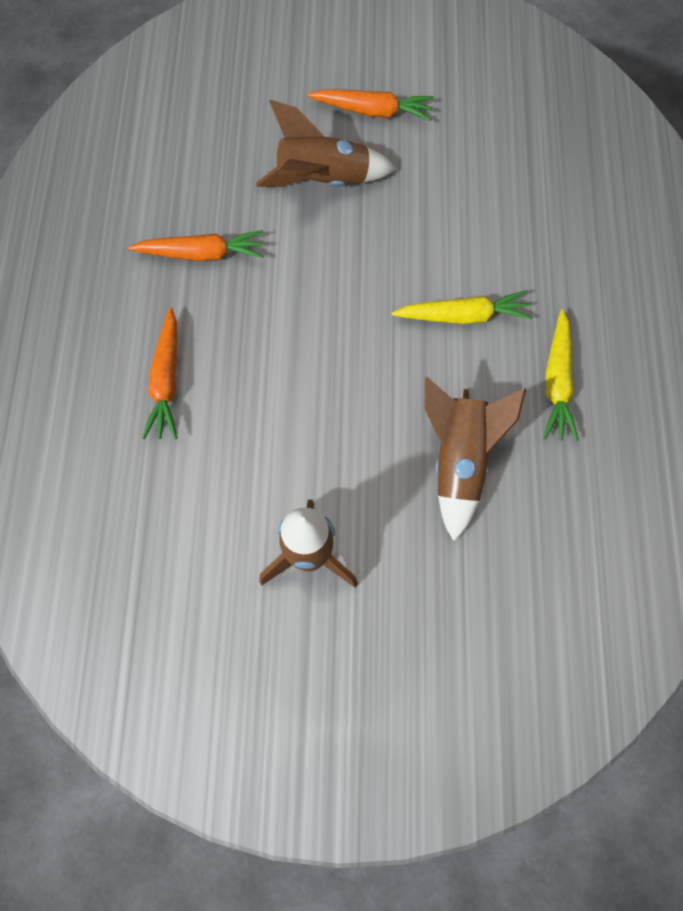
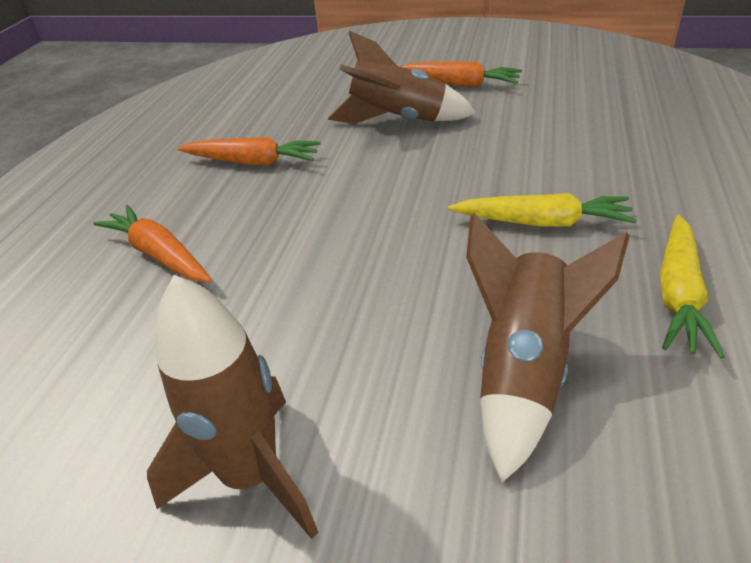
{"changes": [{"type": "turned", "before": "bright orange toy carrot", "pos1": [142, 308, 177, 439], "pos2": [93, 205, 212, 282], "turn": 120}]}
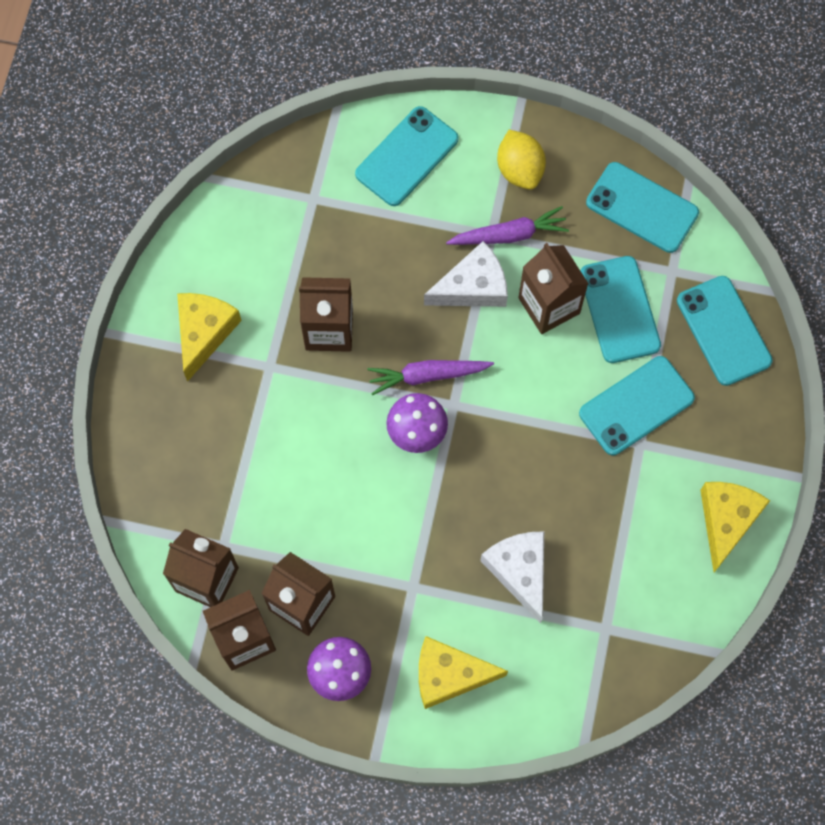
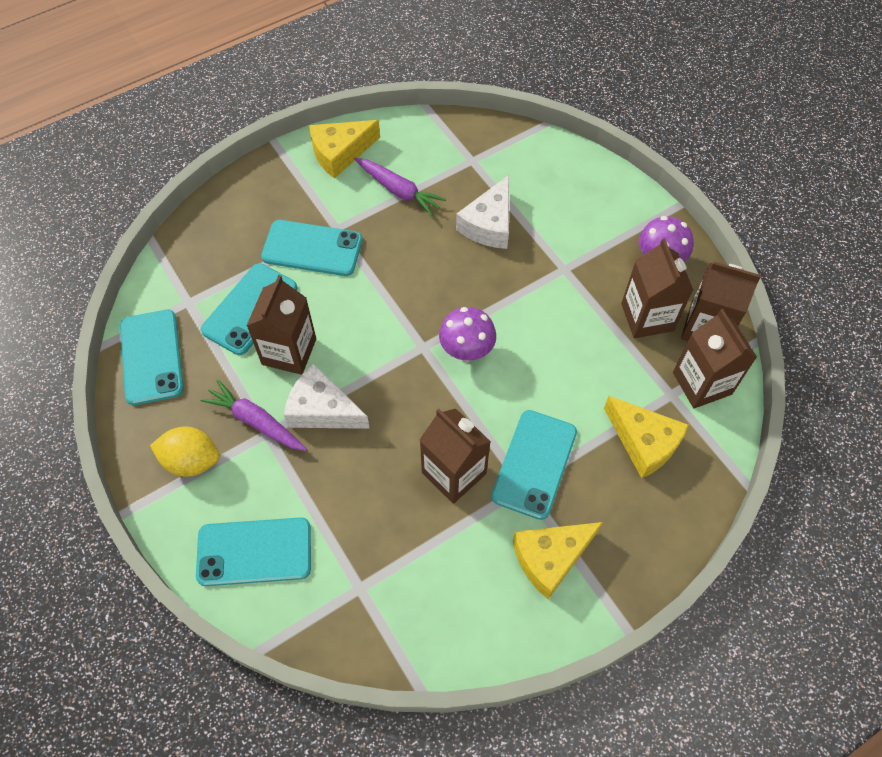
{"changes": [{"type": "turned", "before": "bright yellow lemon", "pos1": [497, 130, 546, 190], "pos2": [150, 426, 220, 477], "turn": 75}, {"type": "moved", "before": "violet toy carrot", "pos1": [367, 360, 494, 395], "pos2": [354, 158, 446, 216]}, {"type": "moved", "before": "aqua smartphone", "pos1": [677, 276, 773, 386], "pos2": [491, 410, 577, 520]}, {"type": "moved", "before": "bright yellow piece of cheese", "pos1": [419, 636, 508, 709], "pos2": [604, 396, 689, 478]}]}
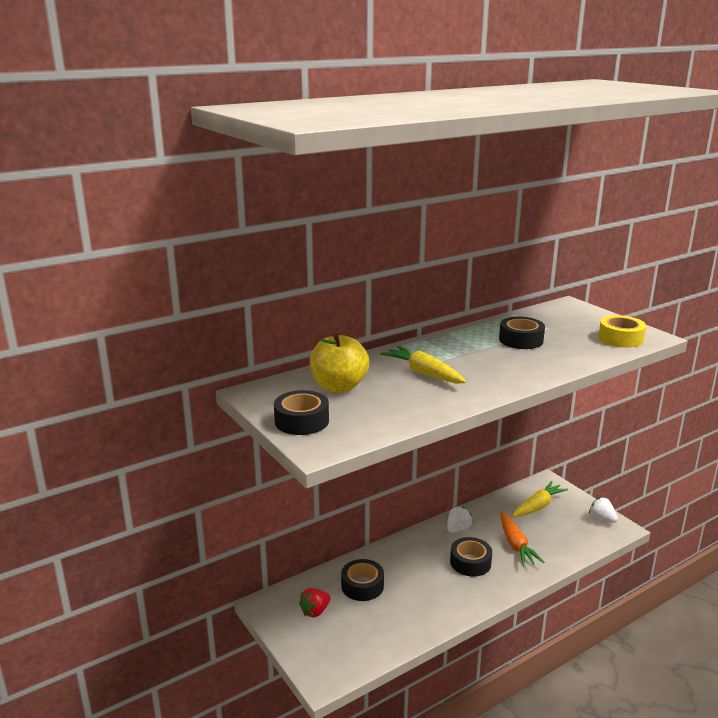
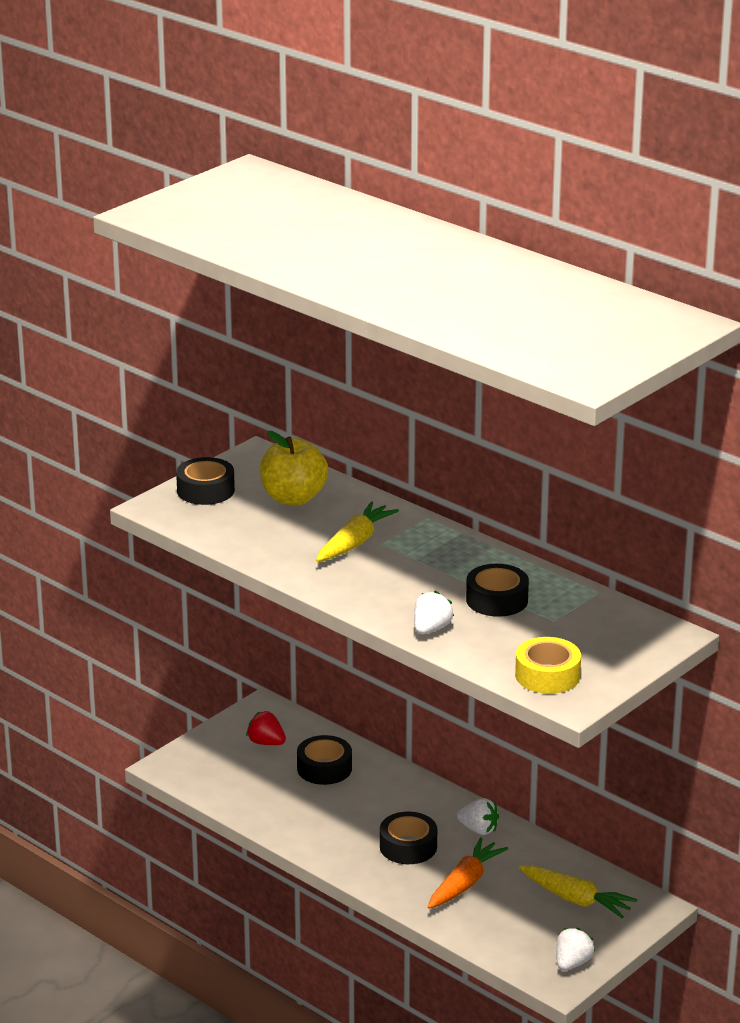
{"changes": [{"type": "added", "after": "pure white toy strawberry", "pos2": [414, 591, 454, 635]}, {"type": "turned", "before": "bright orange toy carrot", "pos1": [501, 512, 544, 566], "pos2": [428, 837, 508, 909], "turn": 150}]}
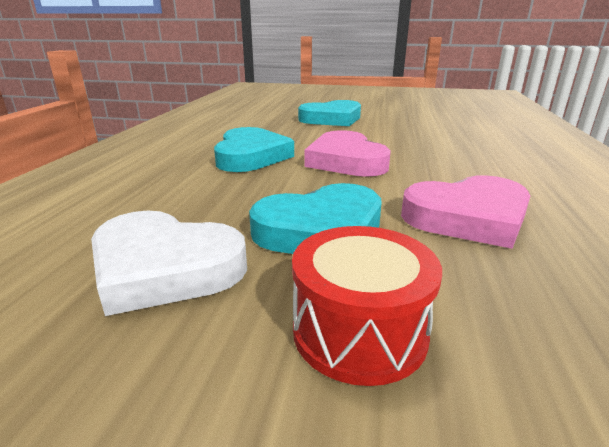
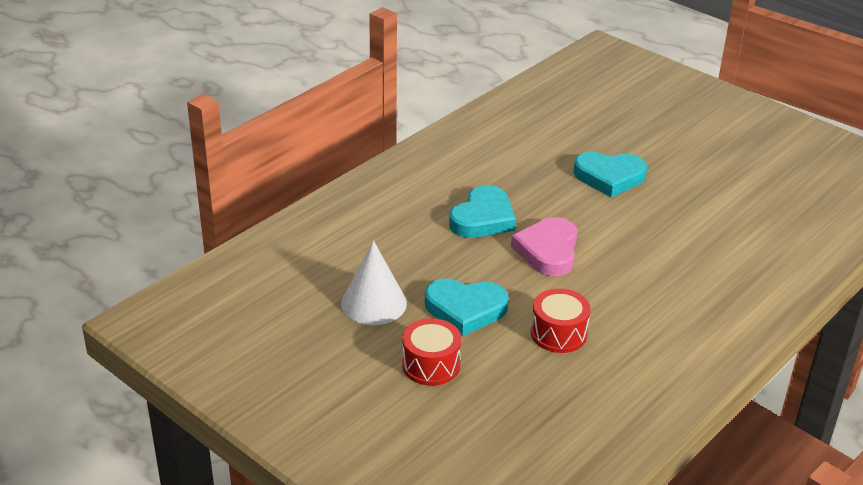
{"changes": [{"type": "replaced", "before": "pure white heart", "after": "pure white solid cone", "pos1": [91, 210, 247, 316], "pos2": [341, 240, 407, 325]}, {"type": "replaced", "before": "pink heart", "after": "crimson toy drum", "pos1": [401, 175, 530, 249], "pos2": [531, 288, 591, 353]}]}
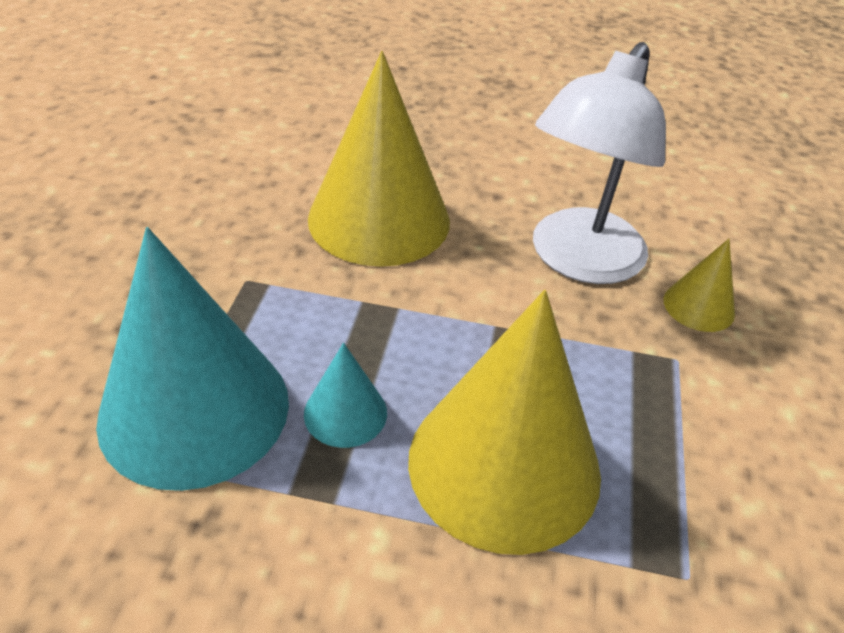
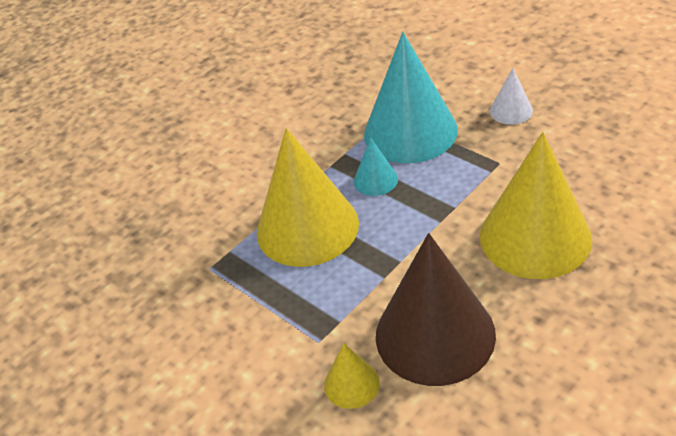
{"changes": [{"type": "replaced", "before": "pure white lamp", "after": "brown solid cone", "pos1": [533, 42, 666, 284], "pos2": [376, 233, 496, 386]}, {"type": "added", "after": "pure white solid cone", "pos2": [490, 68, 533, 125]}]}
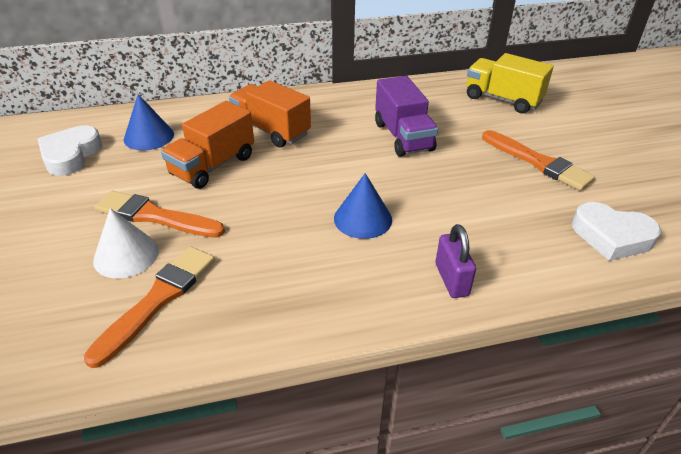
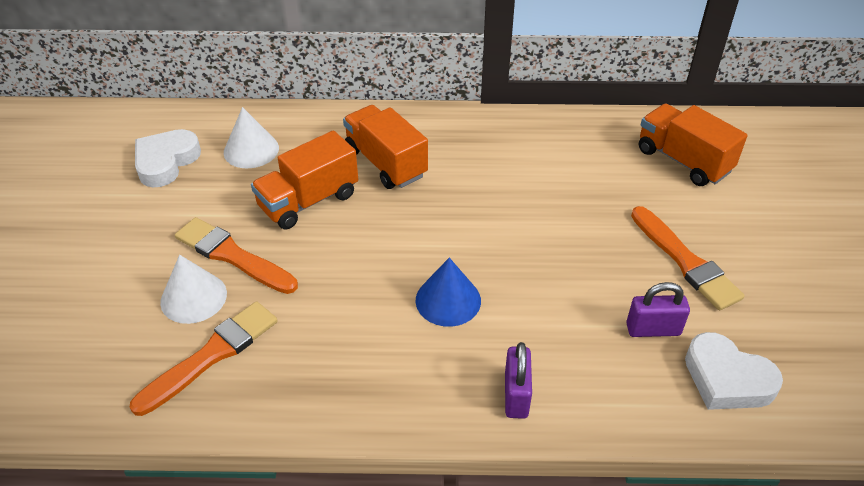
{"changes": [{"type": "recoloured", "before": "royal blue solid cone", "after": "pure white solid cone", "pos1": [124, 94, 174, 151], "pos2": [224, 107, 279, 168]}, {"type": "added", "after": "violet padlock", "pos2": [626, 282, 690, 337]}, {"type": "recoloured", "before": "bright yellow truck", "after": "bright orange truck", "pos1": [467, 53, 553, 113], "pos2": [639, 104, 747, 186]}, {"type": "removed", "before": "violet truck", "pos1": [375, 76, 438, 157]}]}
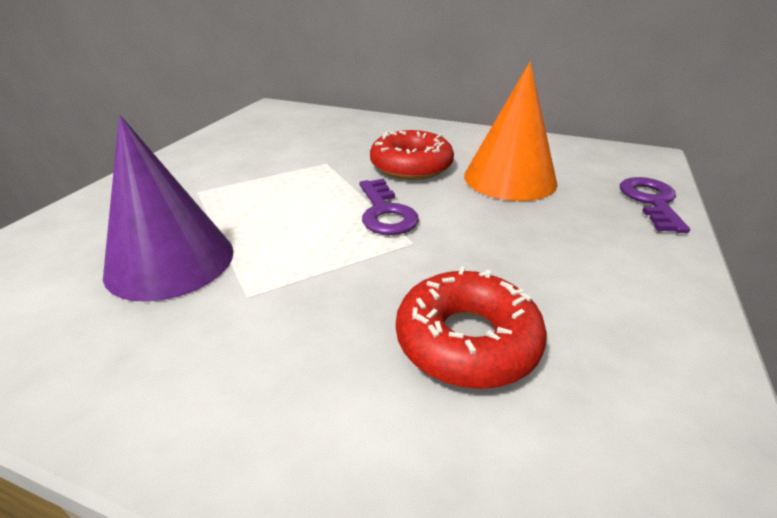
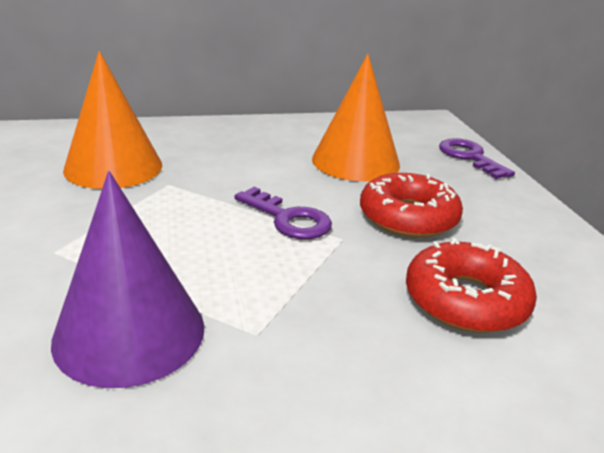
{"changes": [{"type": "added", "after": "bright orange solid cone", "pos2": [63, 51, 162, 189]}, {"type": "moved", "before": "crimson donut", "pos1": [370, 130, 454, 180], "pos2": [360, 173, 463, 238]}]}
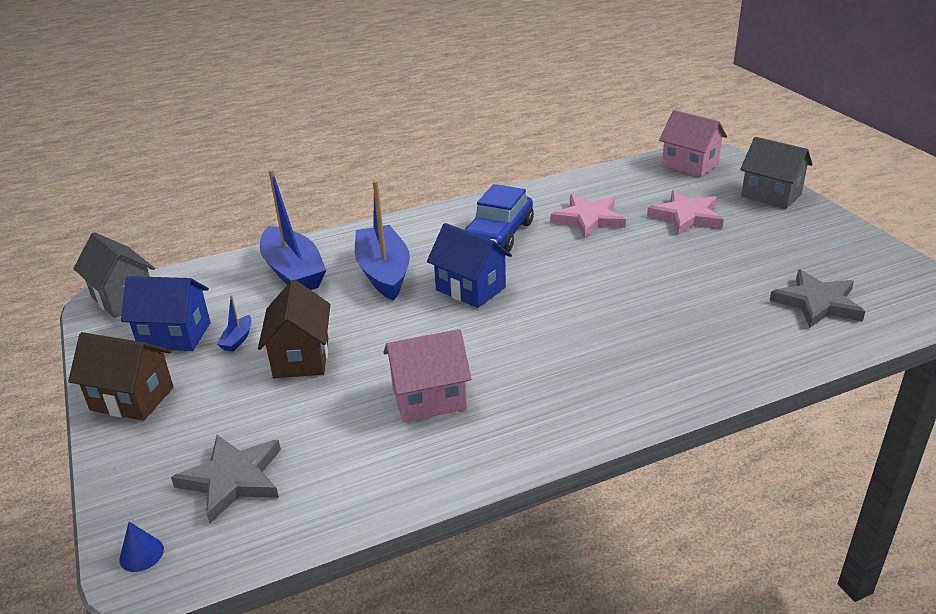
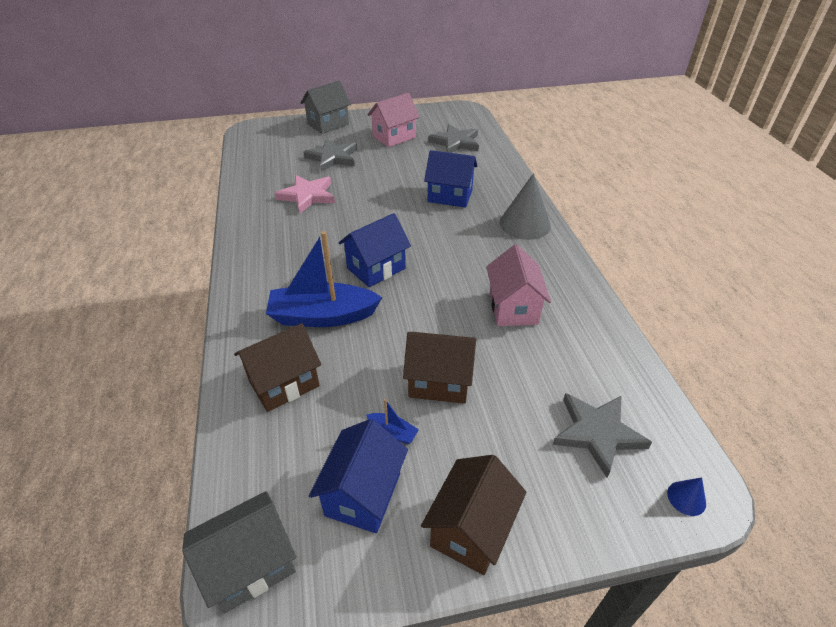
{"changes": [{"type": "replaced", "before": "royal blue toy boat", "after": "brown house", "pos1": [260, 169, 326, 290], "pos2": [234, 323, 321, 412]}, {"type": "recoloured", "before": "pink star shape", "after": "ash-grey star shape", "pos1": [647, 190, 724, 235], "pos2": [303, 138, 357, 172]}, {"type": "moved", "before": "pink house", "pos1": [659, 110, 727, 177], "pos2": [368, 93, 420, 147]}, {"type": "added", "after": "royal blue house", "pos2": [424, 150, 477, 208]}, {"type": "added", "after": "ash-grey solid cone", "pos2": [500, 173, 551, 240]}, {"type": "removed", "before": "royal blue toy car", "pos1": [465, 184, 534, 252]}]}
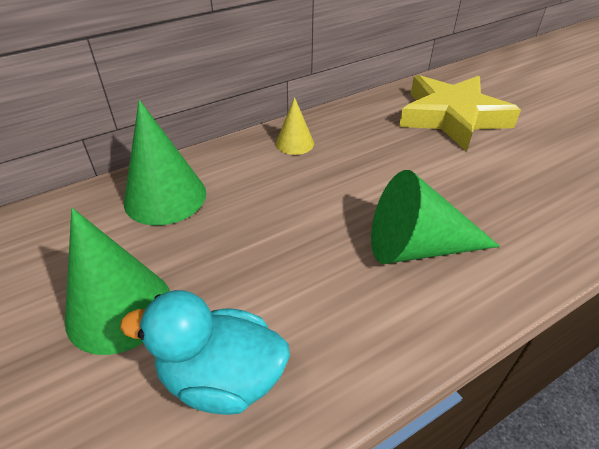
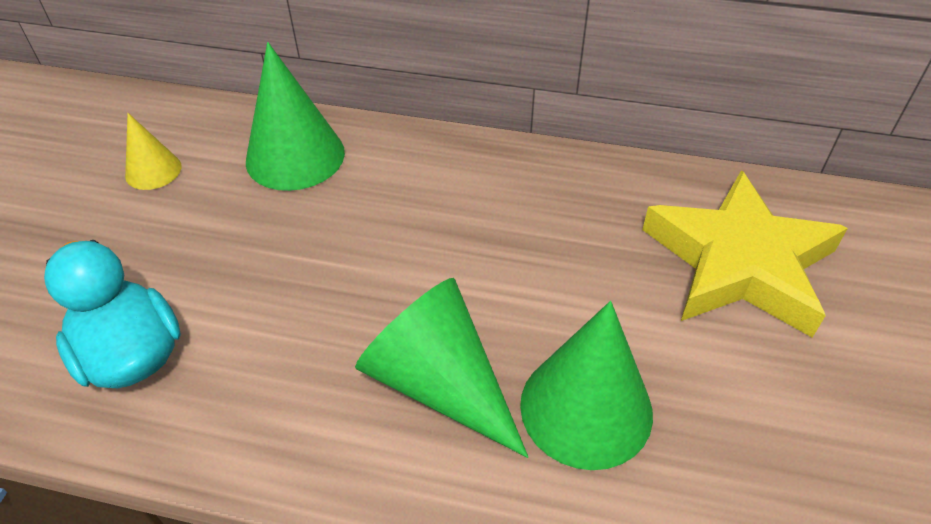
{"changes": [{"type": "moved", "before": "bright yellow solid cone", "pos1": [276, 97, 314, 155], "pos2": [125, 113, 181, 190]}, {"type": "moved", "before": "green solid cone", "pos1": [65, 208, 170, 355], "pos2": [520, 301, 653, 470]}]}
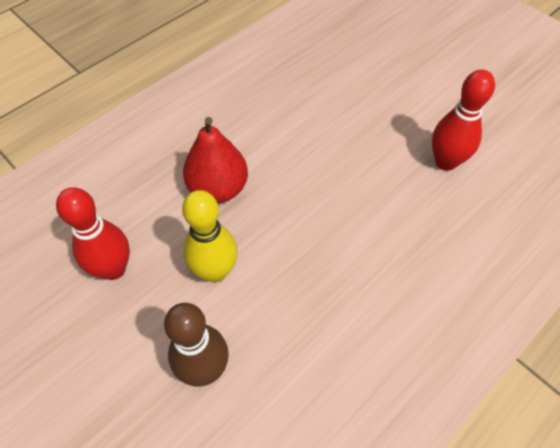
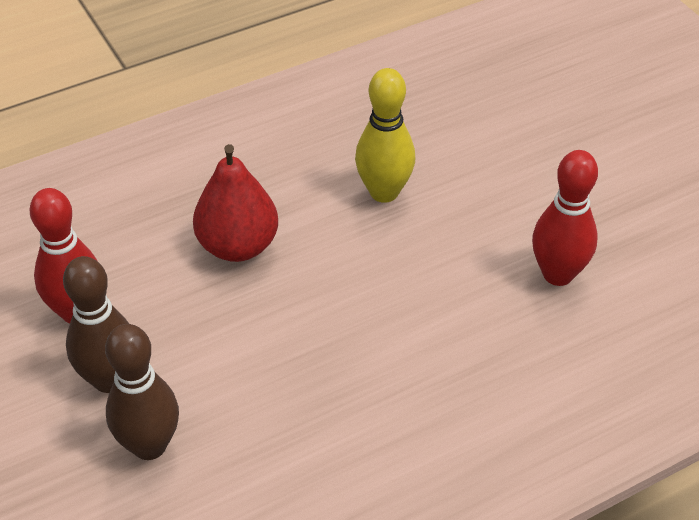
{"changes": [{"type": "added", "after": "brown skittle", "pos2": [63, 256, 129, 393]}, {"type": "moved", "before": "bright yellow skittle", "pos1": [182, 190, 238, 282], "pos2": [355, 68, 415, 203]}]}
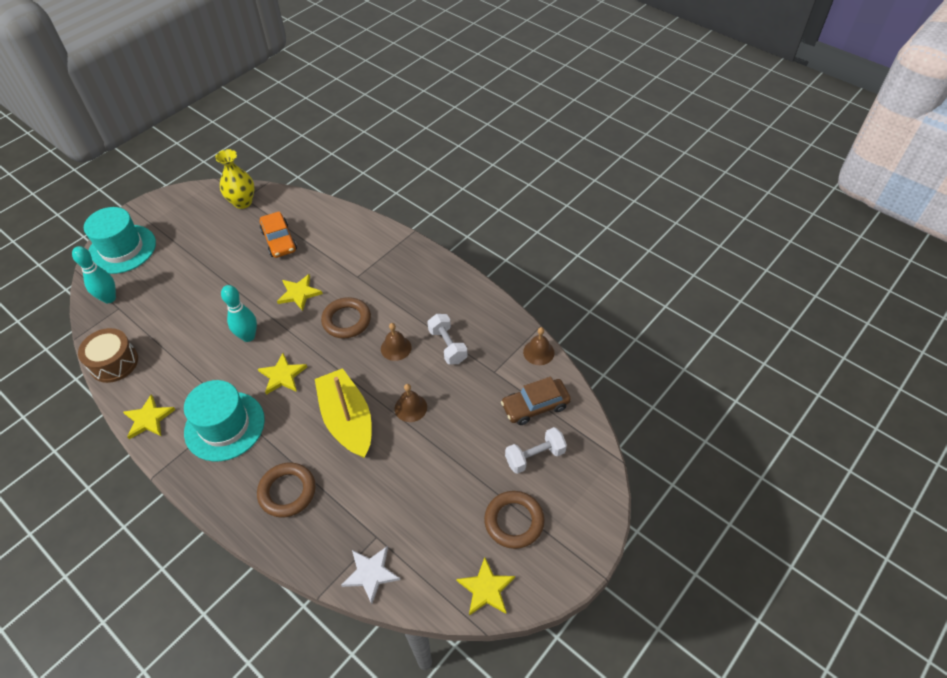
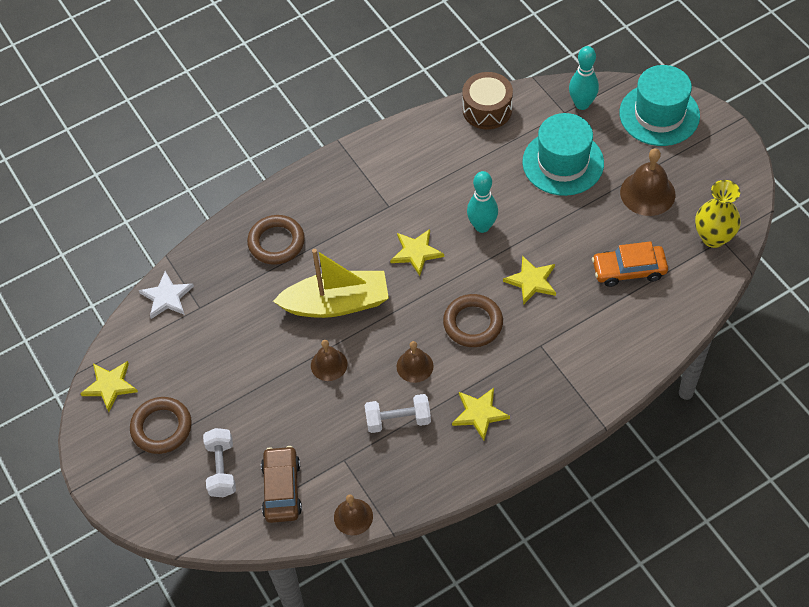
{"changes": [{"type": "moved", "before": "bright yellow star shape", "pos1": [123, 394, 175, 439], "pos2": [452, 388, 510, 440]}, {"type": "moved", "before": "aqua top hat", "pos1": [184, 380, 265, 461], "pos2": [522, 113, 604, 196]}, {"type": "added", "after": "brown school bell", "pos2": [620, 148, 675, 216]}]}
